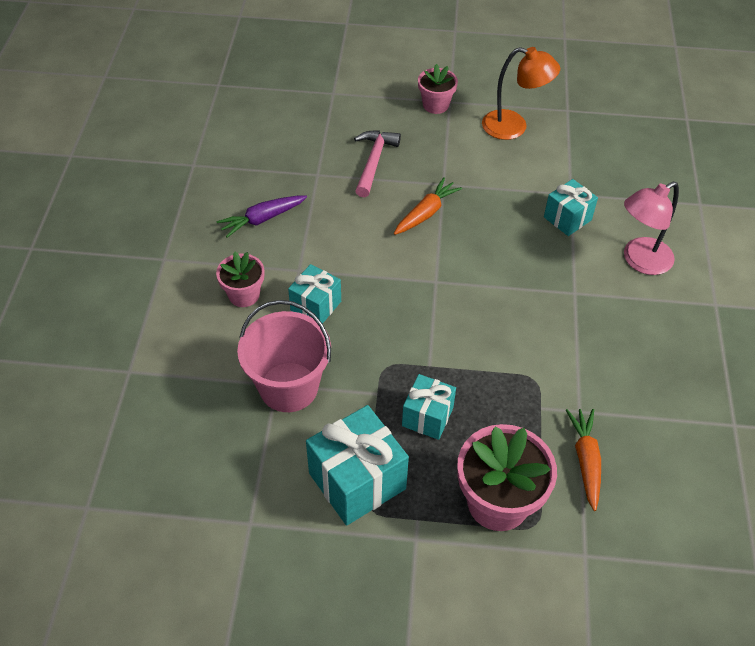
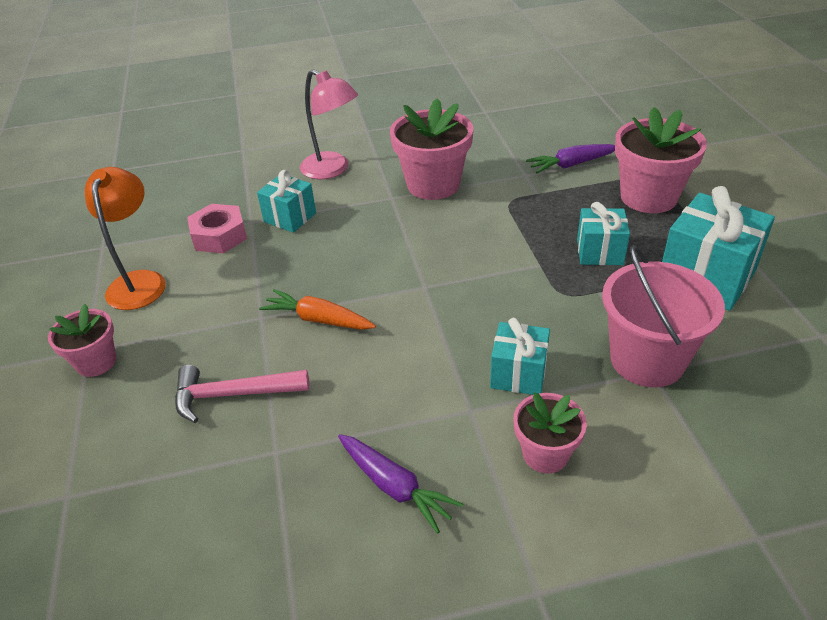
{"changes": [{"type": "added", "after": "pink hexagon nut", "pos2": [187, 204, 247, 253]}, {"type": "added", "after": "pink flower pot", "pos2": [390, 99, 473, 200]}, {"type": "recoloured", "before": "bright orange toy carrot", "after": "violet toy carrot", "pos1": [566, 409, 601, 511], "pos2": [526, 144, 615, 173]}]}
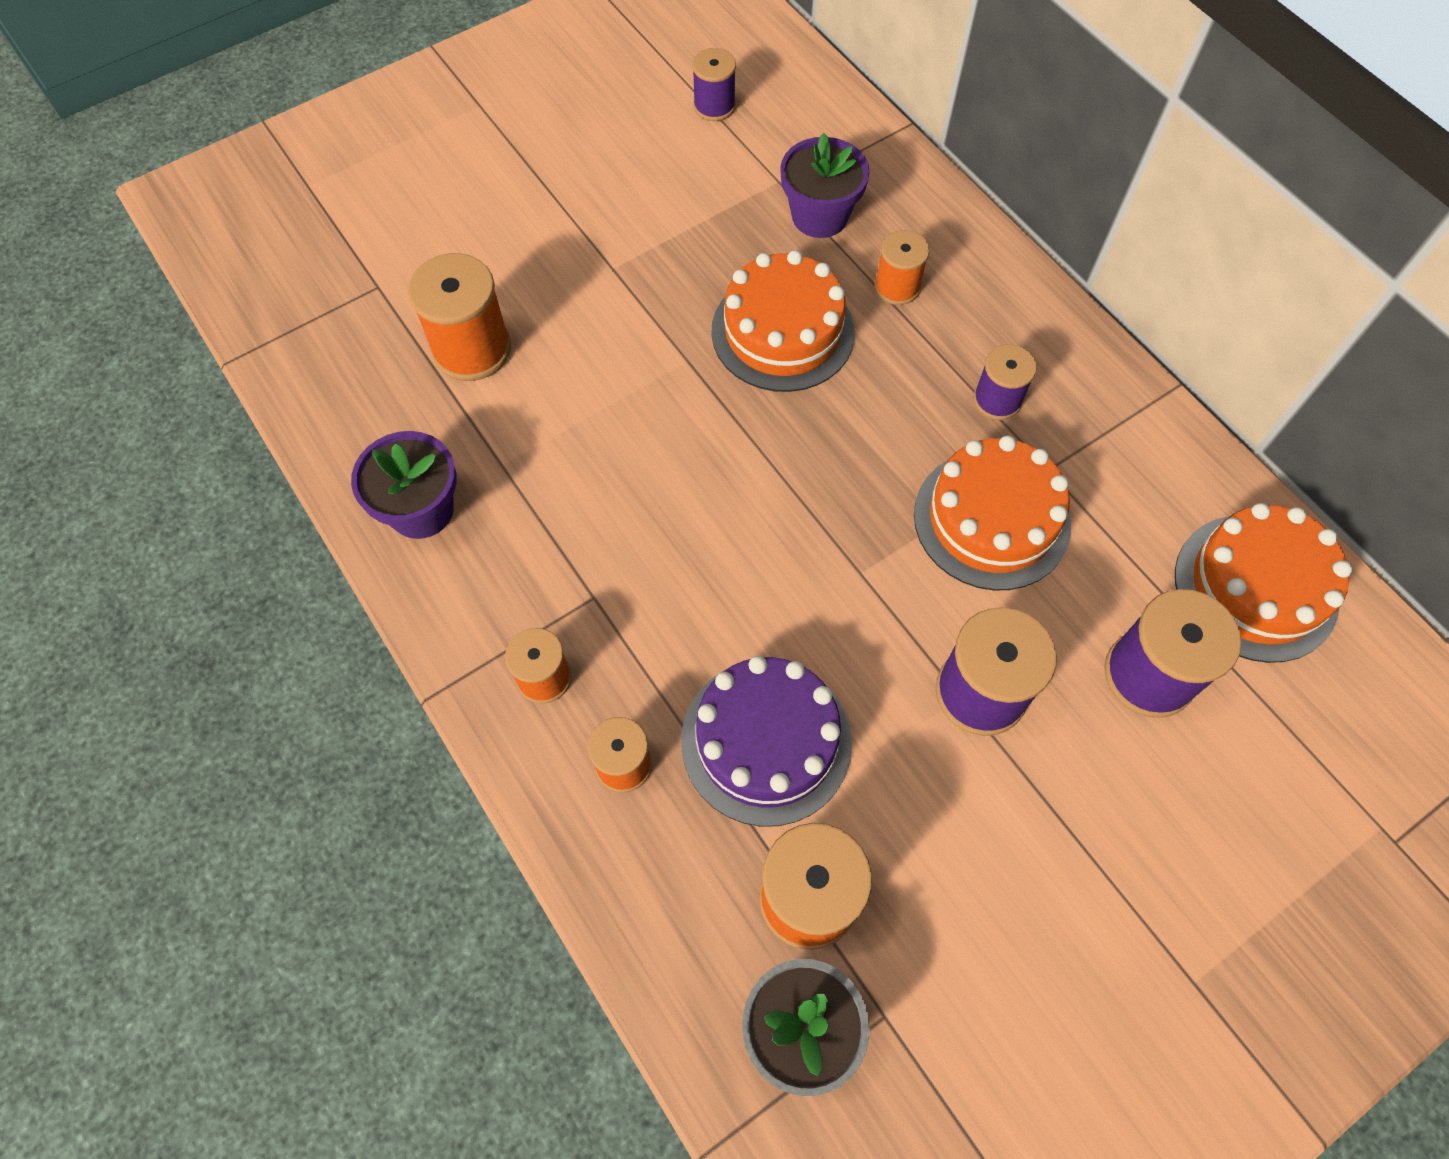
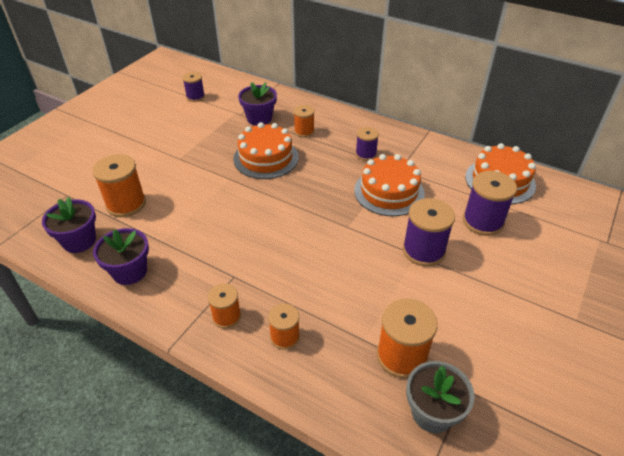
{"changes": [{"type": "added", "after": "violet flower pot", "pos2": [42, 197, 96, 253]}, {"type": "removed", "before": "violet gateau", "pos1": [681, 656, 852, 827]}]}
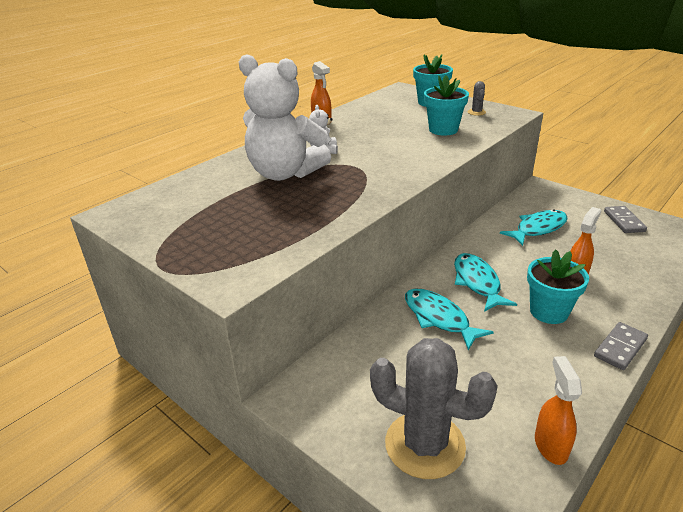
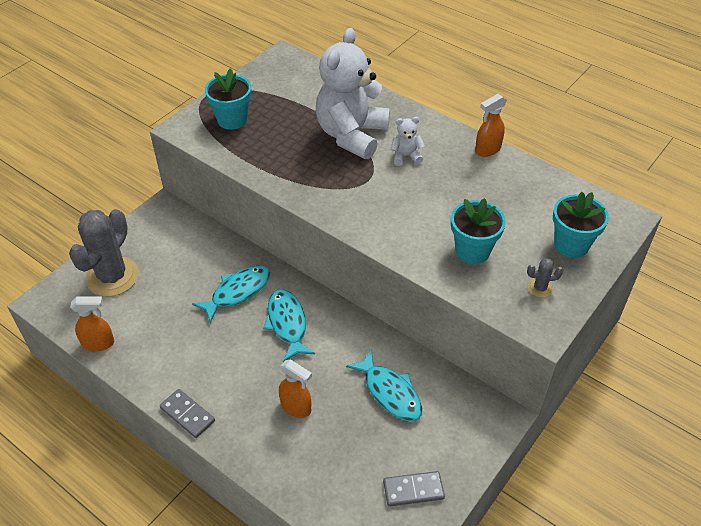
{"changes": [{"type": "moved", "before": "aqua flower pot", "pos1": [527, 249, 589, 324], "pos2": [205, 68, 251, 130]}, {"type": "turned", "before": "aqua fish figure", "pos1": [454, 253, 517, 312], "pos2": [263, 290, 315, 362], "turn": -90}]}
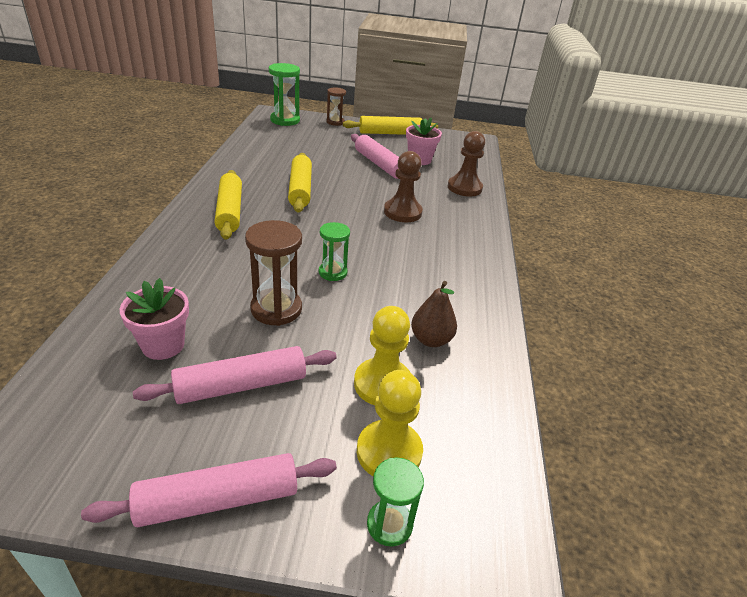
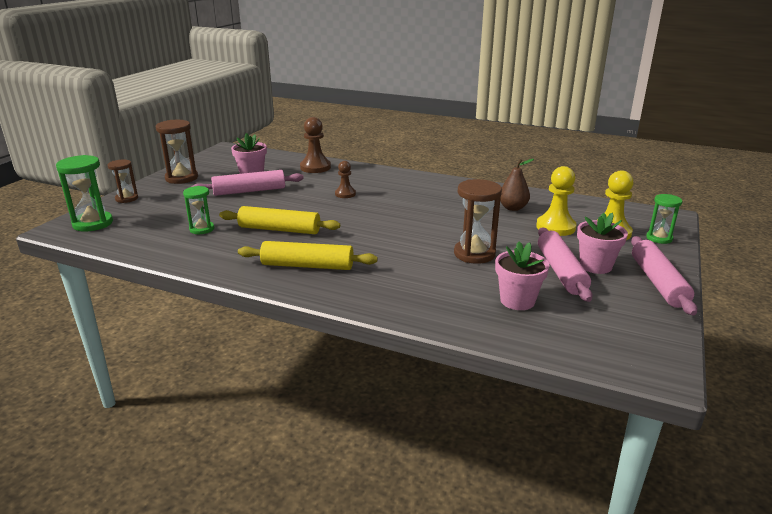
{"changes": [{"type": "replaced", "before": "bright yellow pastry roller", "after": "brown hourglass", "pos1": [343, 116, 438, 135], "pos2": [156, 120, 198, 184]}, {"type": "moved", "before": "green hourglass", "pos1": [319, 222, 350, 281], "pos2": [183, 186, 214, 234]}, {"type": "resized", "before": "brown chess pawn", "pos1": [384, 151, 423, 222], "pos2": [335, 161, 356, 198], "scale": 0.61}, {"type": "added", "after": "pink flower pot", "pos2": [577, 213, 628, 274]}]}
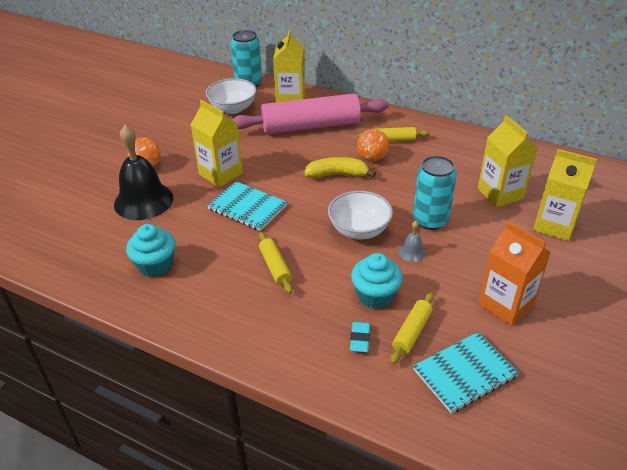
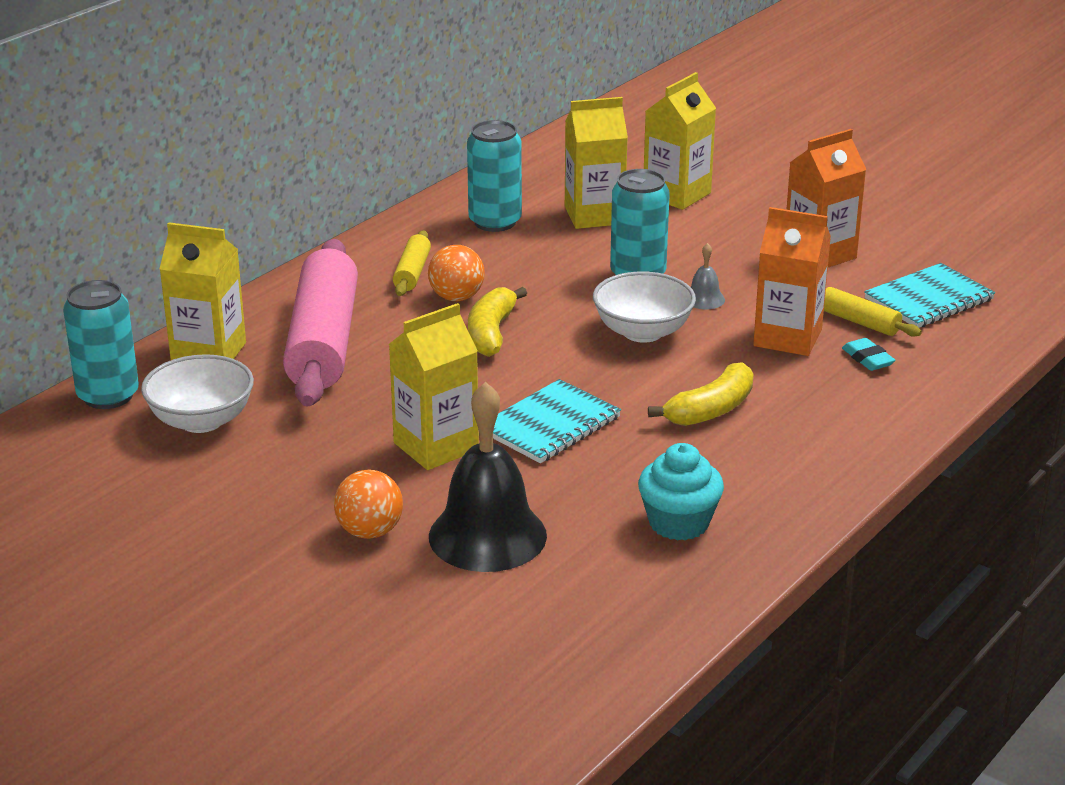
{"changes": [{"type": "added", "after": "aqua tin", "pos2": [467, 120, 522, 232]}, {"type": "replaced", "before": "bright yellow pastry roller", "after": "bright yellow toy banana", "pos1": [259, 232, 293, 294], "pos2": [648, 362, 753, 426]}, {"type": "replaced", "before": "aqua cupcake", "after": "bright orange carton", "pos1": [351, 253, 403, 309], "pos2": [753, 207, 831, 356]}, {"type": "turned", "before": "aqua gum eraser", "pos1": [350, 322, 370, 352], "pos2": [842, 338, 896, 371], "turn": 45}, {"type": "turned", "before": "aqua notebook", "pos1": [413, 332, 519, 413], "pos2": [864, 263, 995, 328], "turn": 75}]}
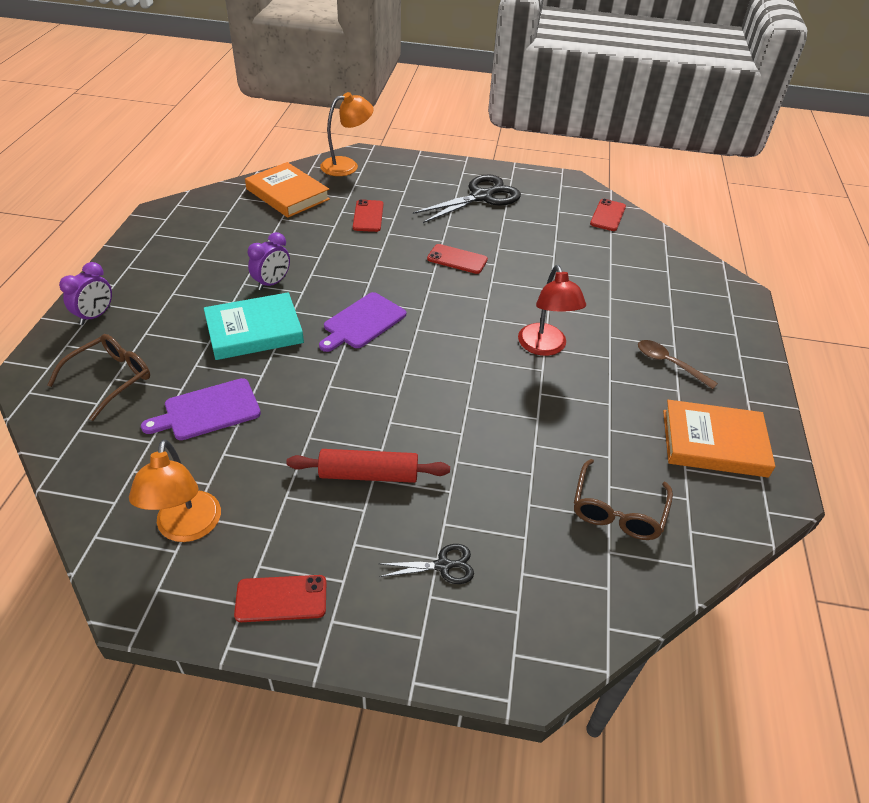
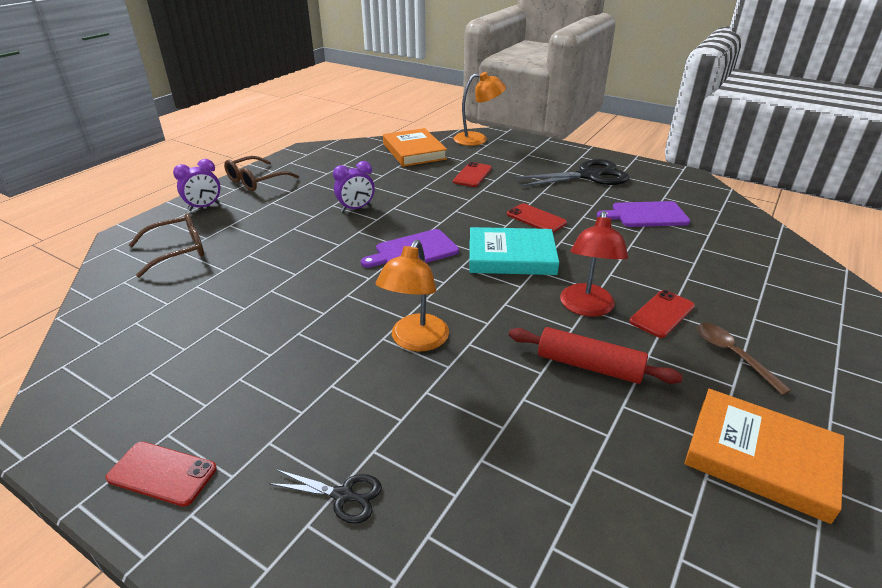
{"changes": [{"type": "moved", "before": "brown glasses", "pos1": [574, 459, 673, 540], "pos2": [224, 156, 299, 191]}, {"type": "moved", "before": "bright orange lamp", "pos1": [129, 439, 221, 542], "pos2": [375, 240, 449, 352]}, {"type": "moved", "before": "aqua hardback", "pos1": [204, 292, 304, 360], "pos2": [469, 227, 559, 275]}, {"type": "moved", "before": "crimson pastry roller", "pos1": [286, 449, 450, 483], "pos2": [509, 327, 683, 384]}, {"type": "moved", "before": "violet bread board", "pos1": [141, 378, 261, 440], "pos2": [597, 201, 690, 227]}, {"type": "moved", "before": "crimson smartphone", "pos1": [590, 199, 626, 231], "pos2": [629, 290, 695, 338]}]}
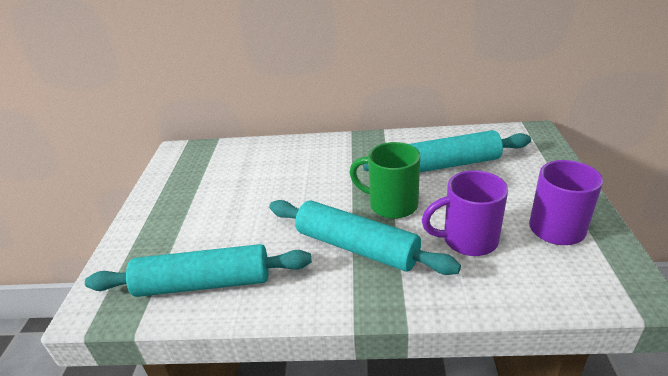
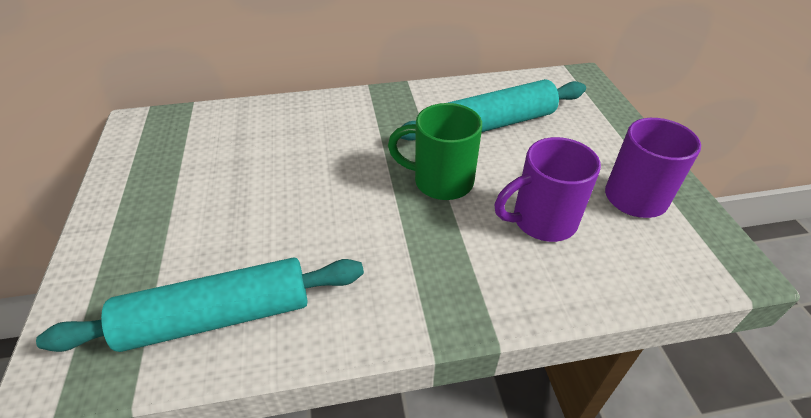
{"changes": [{"type": "removed", "before": "aqua pastry roller", "pos1": [269, 200, 461, 275]}]}
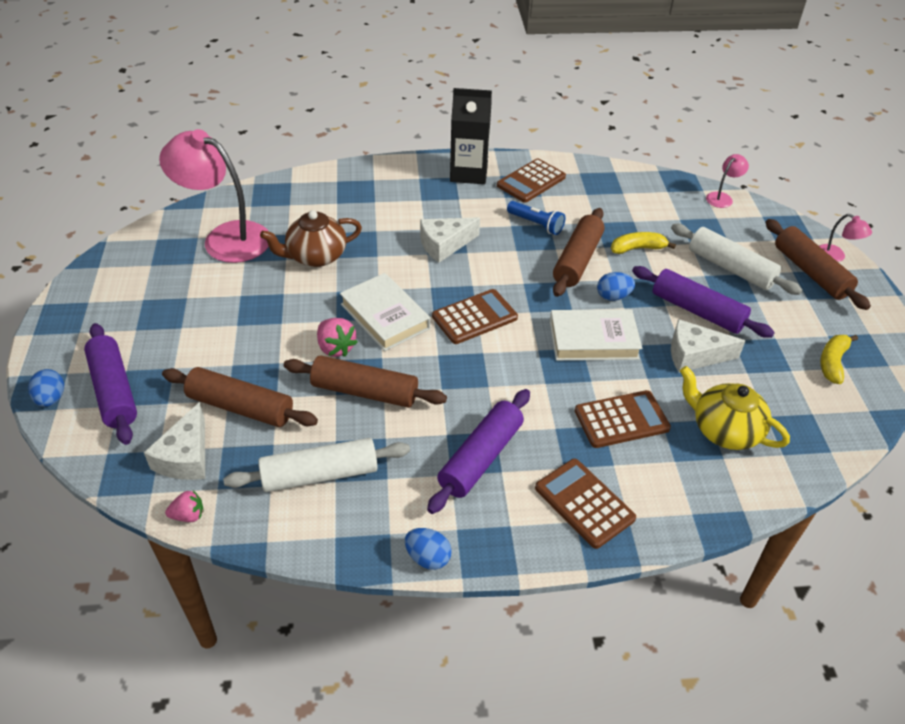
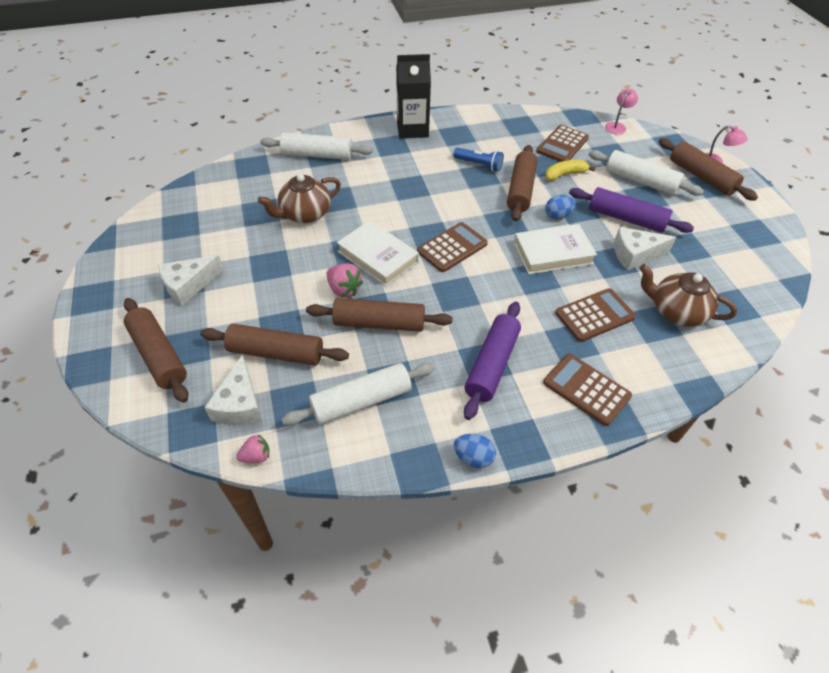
{"changes": [{"type": "recoloured", "before": "violet pastry roller", "after": "brown pastry roller", "pos1": [84, 323, 137, 445], "pos2": [124, 298, 188, 403]}, {"type": "moved", "before": "pure white piece of cheese", "pos1": [420, 217, 480, 263], "pos2": [158, 255, 224, 306]}, {"type": "added", "after": "pure white pastry roller", "pos2": [260, 132, 373, 160]}, {"type": "moved", "before": "brown adding machine", "pos1": [497, 158, 566, 203], "pos2": [536, 125, 589, 162]}, {"type": "recoloured", "before": "bright yellow teapot", "after": "brown teapot", "pos1": [680, 366, 790, 450], "pos2": [639, 264, 737, 327]}, {"type": "removed", "before": "royal blue egg", "pos1": [28, 369, 64, 407]}, {"type": "removed", "before": "pink lamp", "pos1": [159, 129, 269, 263]}, {"type": "removed", "before": "bright yellow toy banana", "pos1": [820, 335, 858, 384]}]}
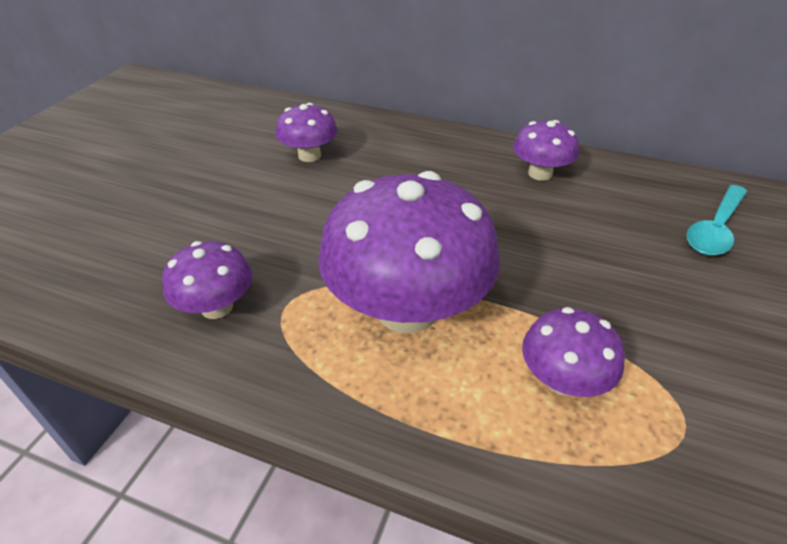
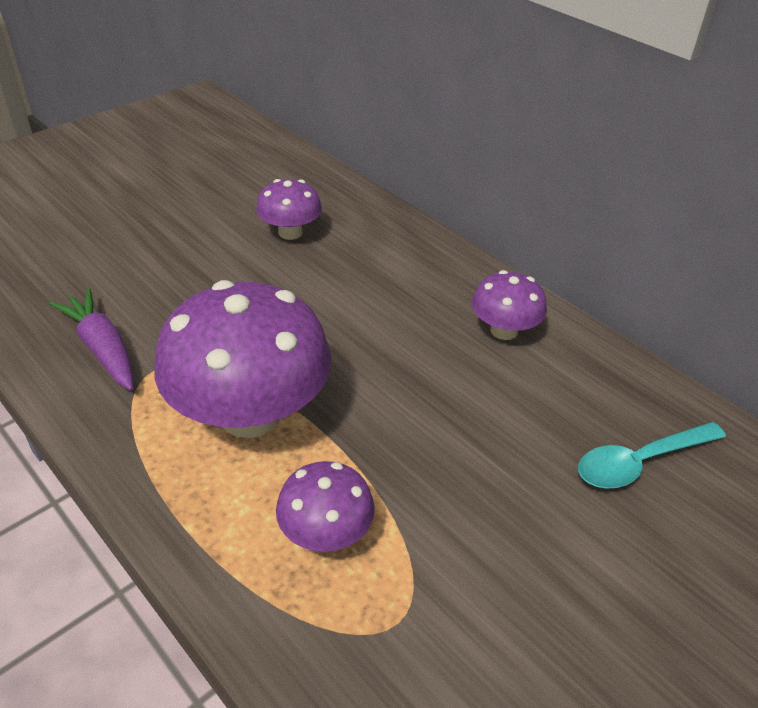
{"changes": [{"type": "replaced", "before": "violet toadstool", "after": "violet toy carrot", "pos1": [162, 241, 252, 319], "pos2": [49, 288, 134, 391]}]}
